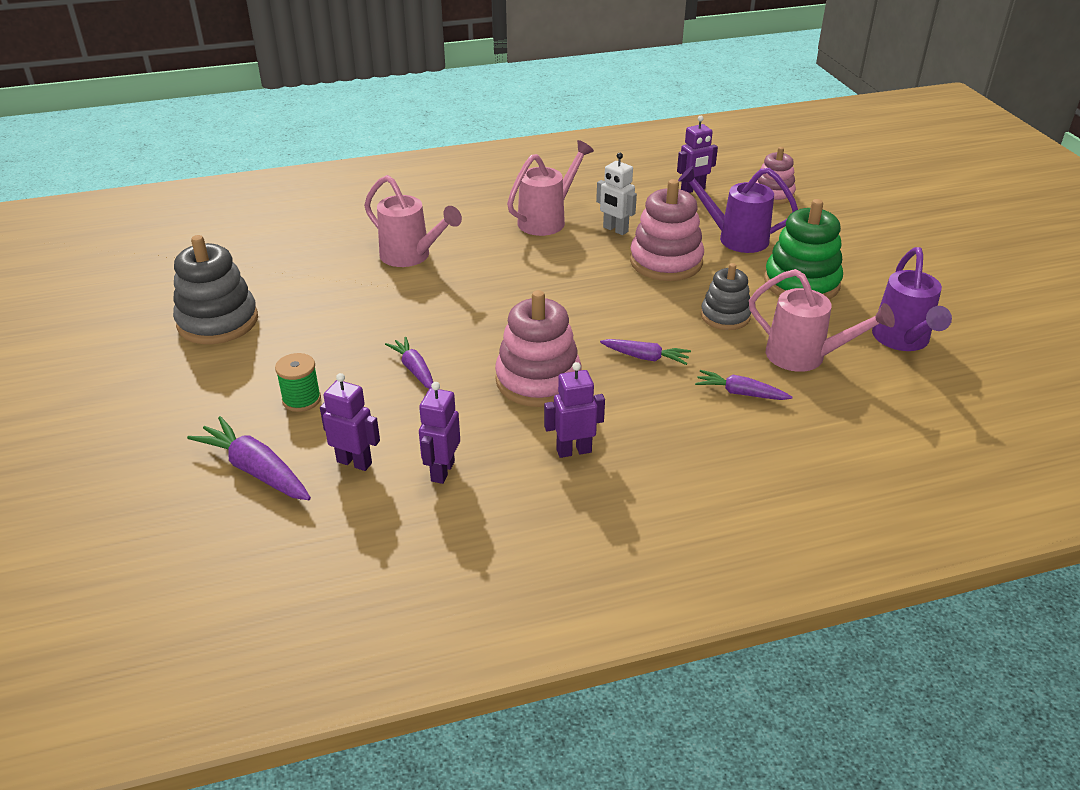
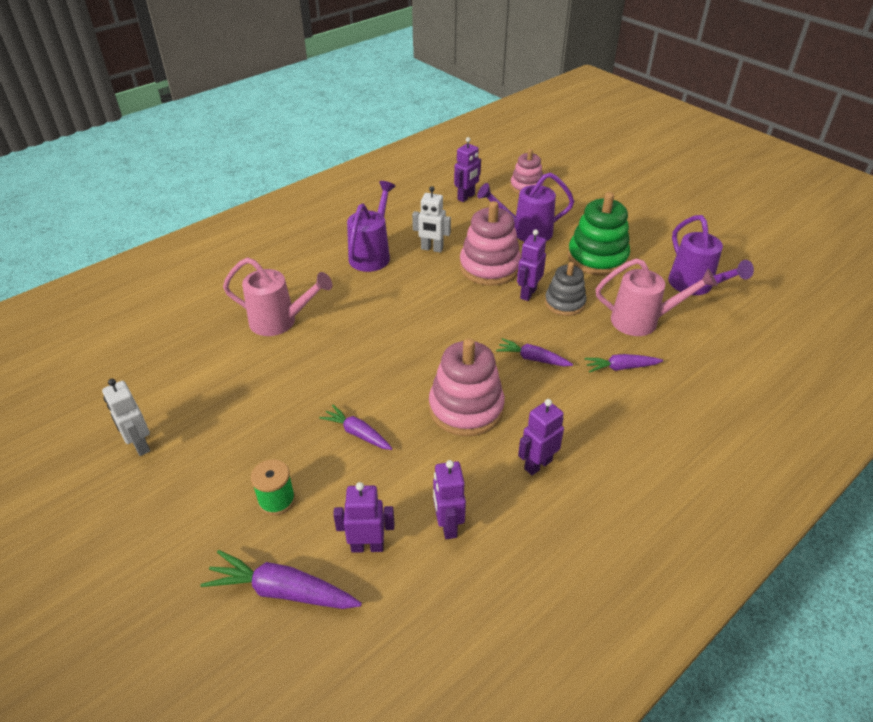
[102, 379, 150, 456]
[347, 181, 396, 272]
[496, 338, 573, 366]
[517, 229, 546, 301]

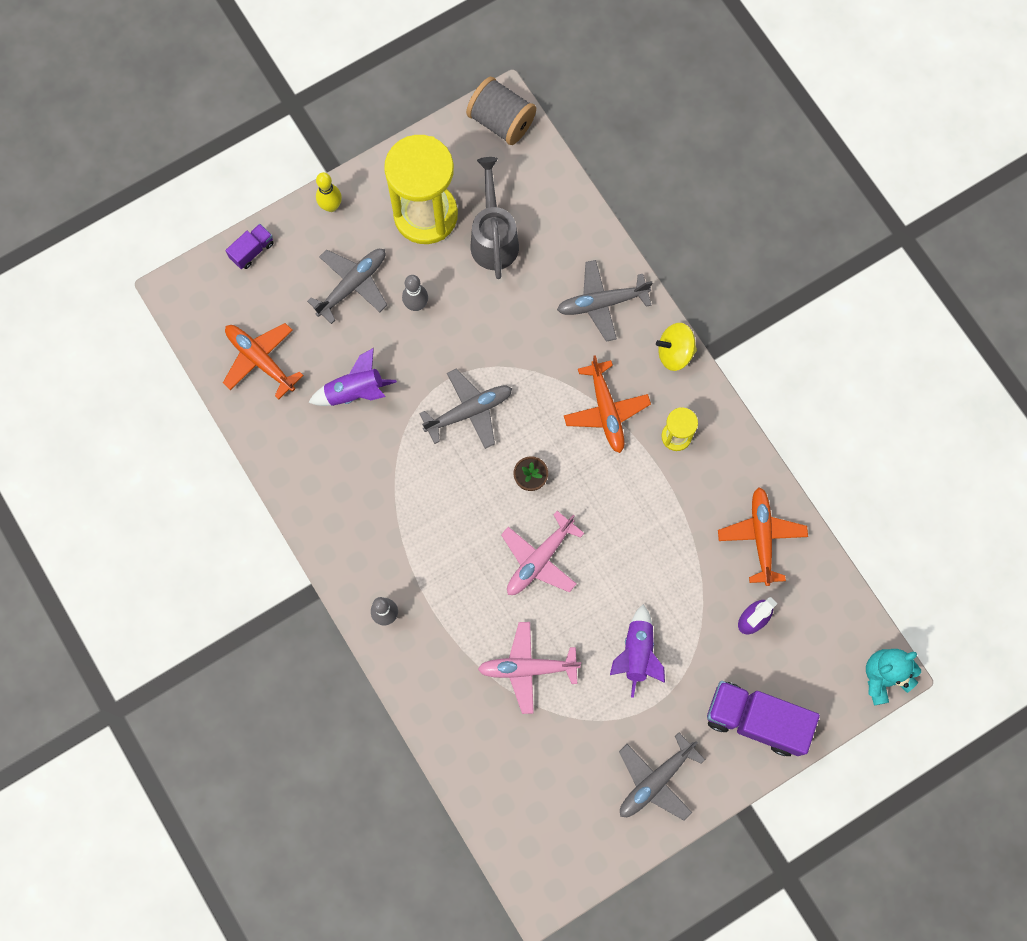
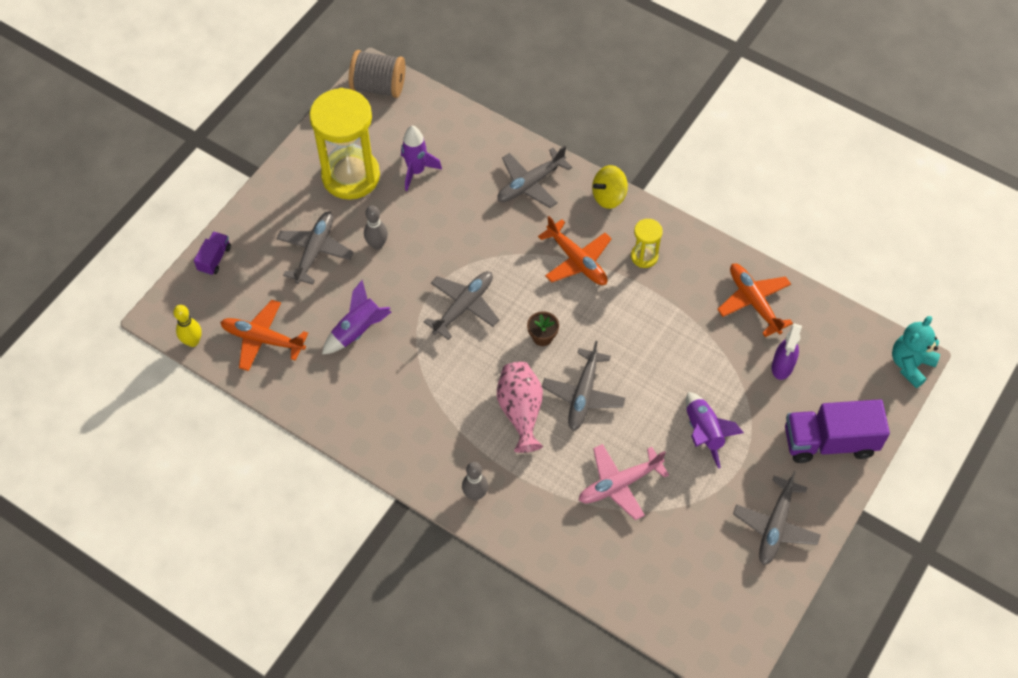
[173, 305, 202, 347]
[401, 126, 442, 191]
[542, 341, 626, 431]
[497, 362, 543, 453]

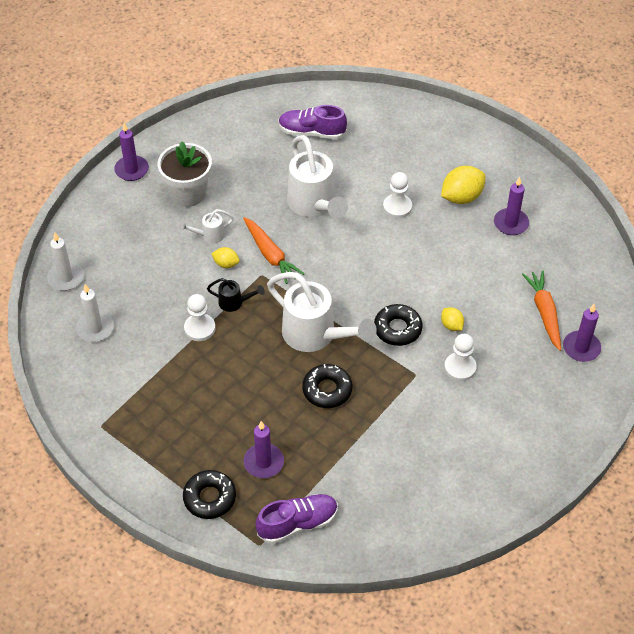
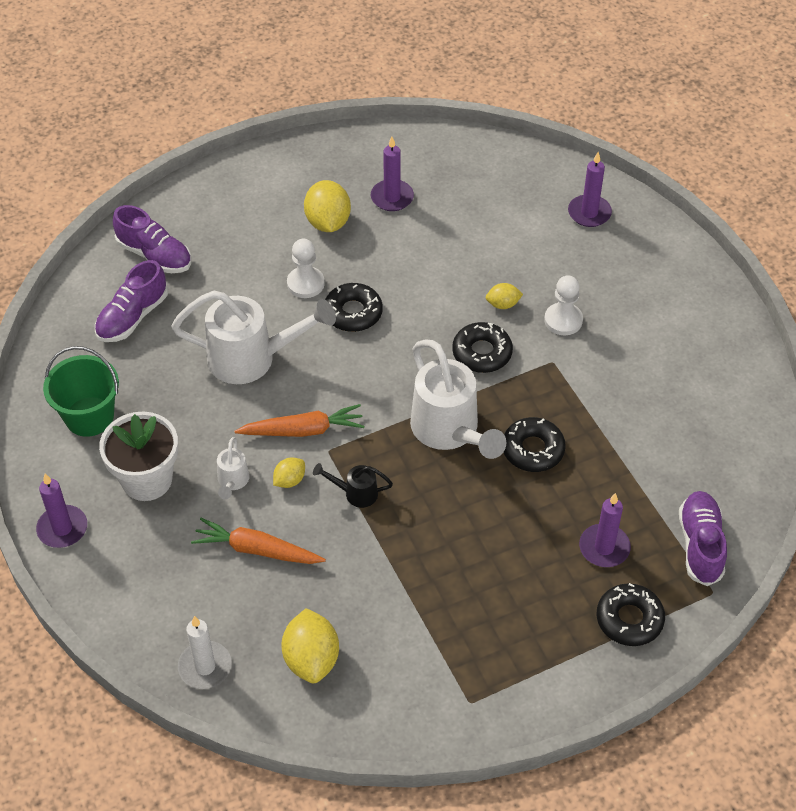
[281, 608, 339, 683]
[184, 294, 216, 341] (first image)
[313, 463, 393, 508]
[410, 339, 506, 459]
[191, 518, 326, 564]
[43, 346, 119, 437]
[113, 205, 191, 273]
[325, 283, 383, 332]

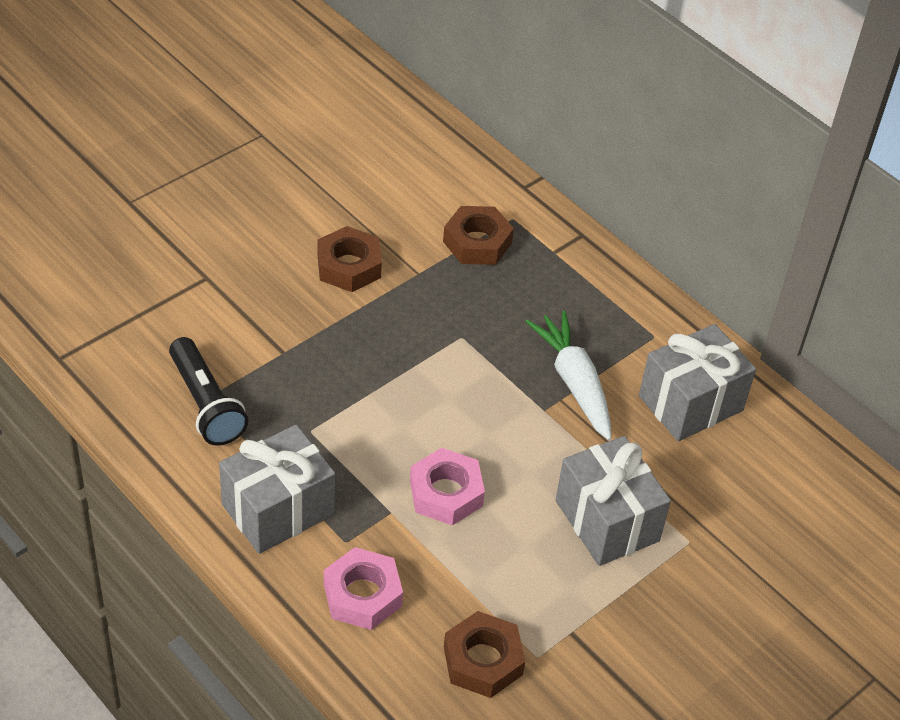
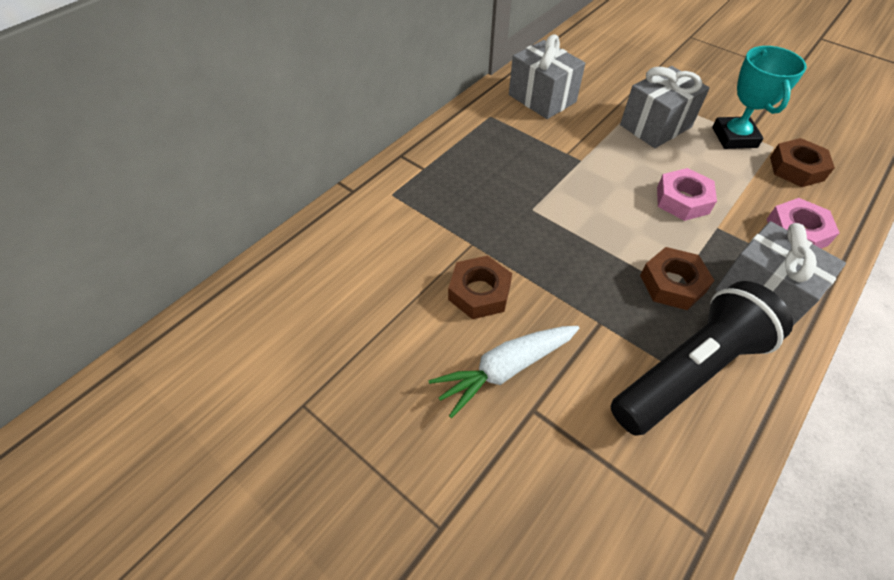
[611, 281, 793, 436]
[640, 247, 715, 310]
[428, 326, 580, 418]
[712, 46, 807, 149]

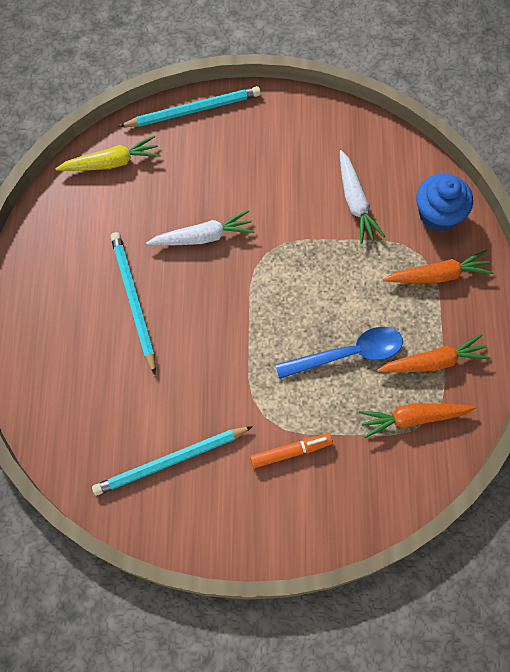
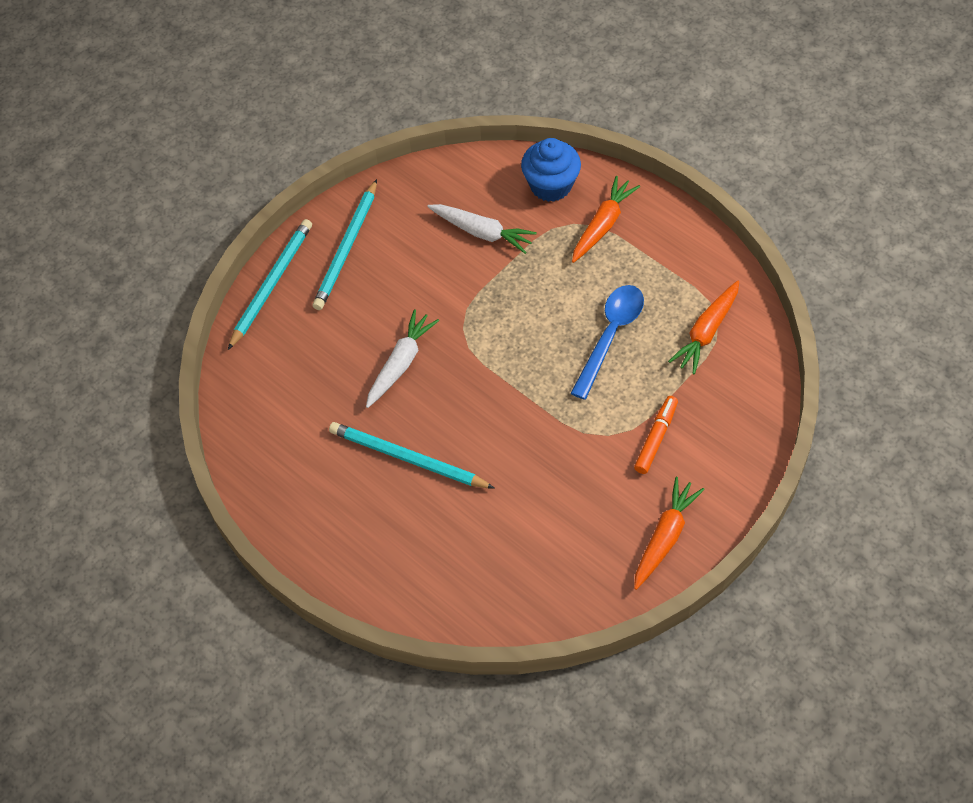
[55, 135, 160, 171] (first image)
[313, 179, 377, 310]
[634, 477, 705, 590]

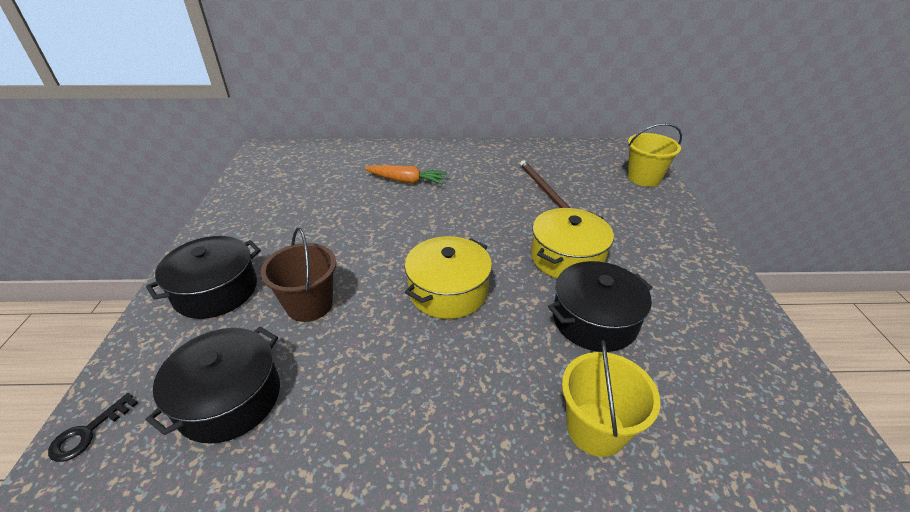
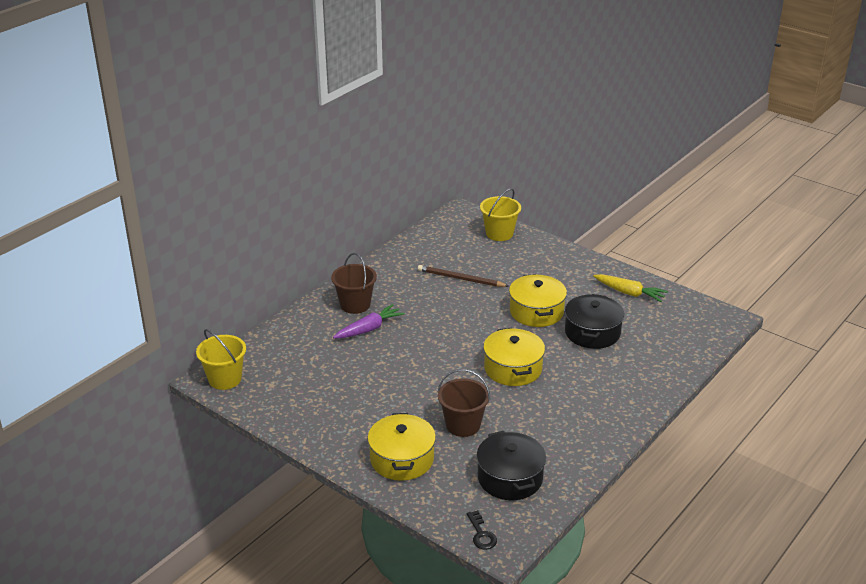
[368, 413, 436, 481]
[333, 304, 405, 338]
[196, 329, 246, 390]
[331, 253, 377, 314]
[593, 274, 668, 302]

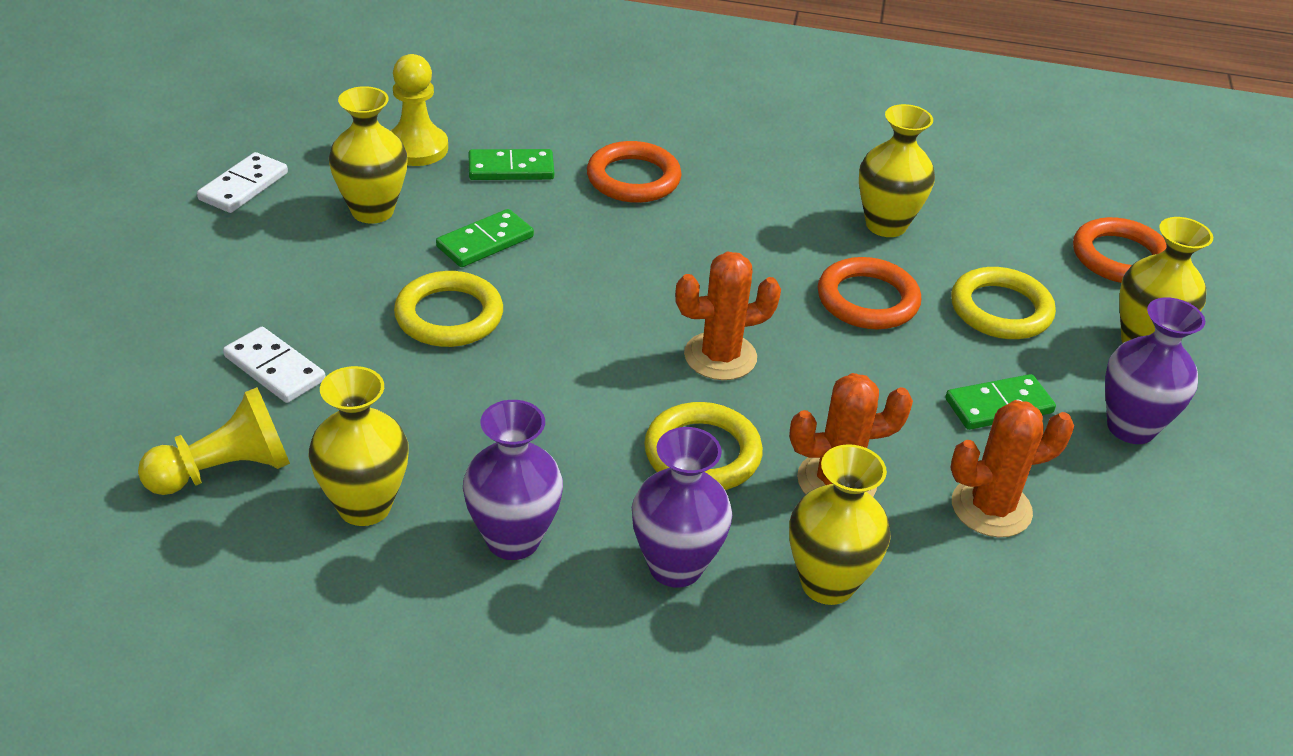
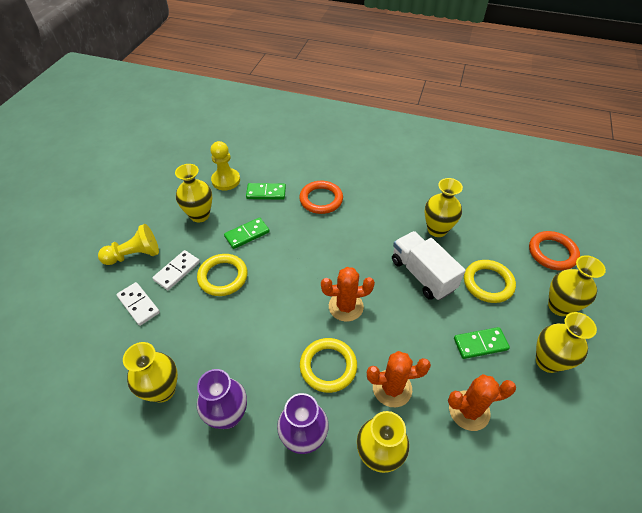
[98, 224, 159, 265]
[152, 250, 200, 290]
[392, 231, 466, 300]
[536, 312, 597, 373]

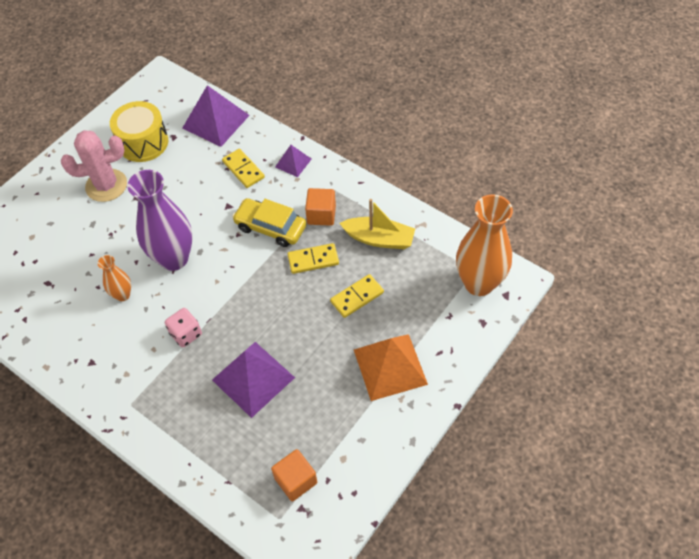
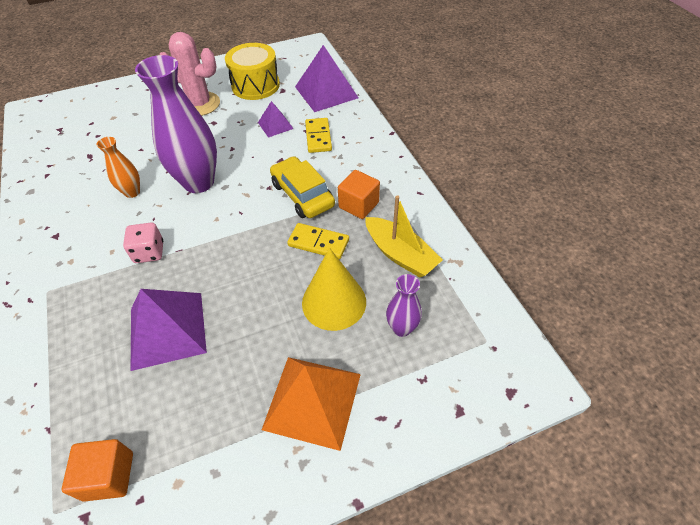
[258, 101, 294, 138]
[302, 248, 366, 331]
[456, 194, 513, 296] (first image)
[386, 274, 422, 337]

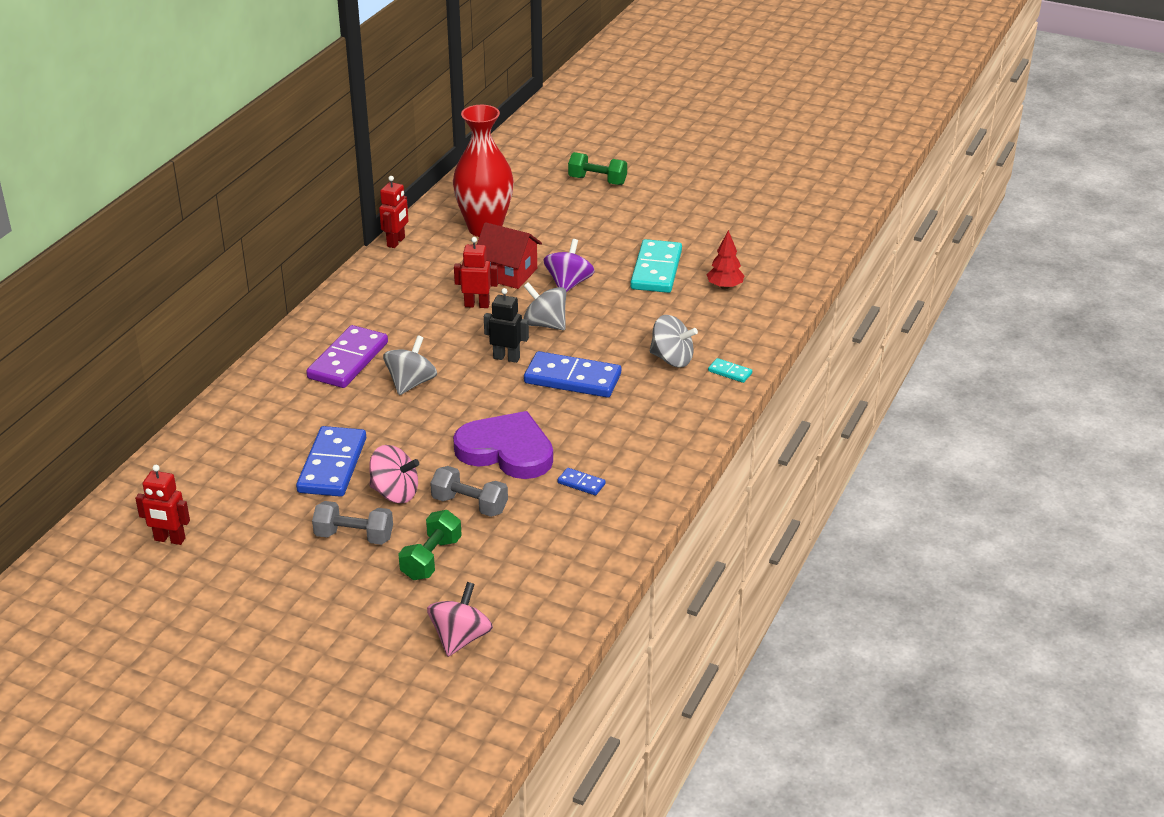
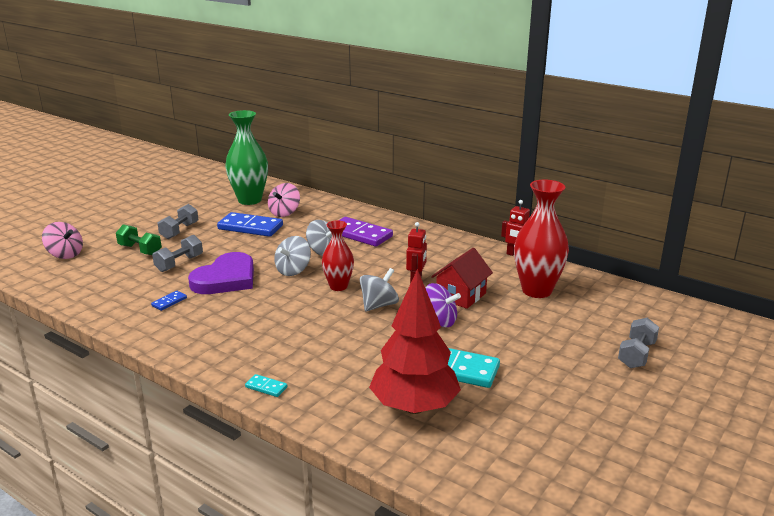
[135, 465, 190, 545] (first image)
[268, 183, 300, 217]
[322, 220, 354, 291]
[524, 351, 621, 398] (first image)
[618, 318, 659, 368]
[274, 236, 311, 276]
[369, 269, 461, 414]
[245, 374, 287, 397]
[225, 110, 268, 205]

